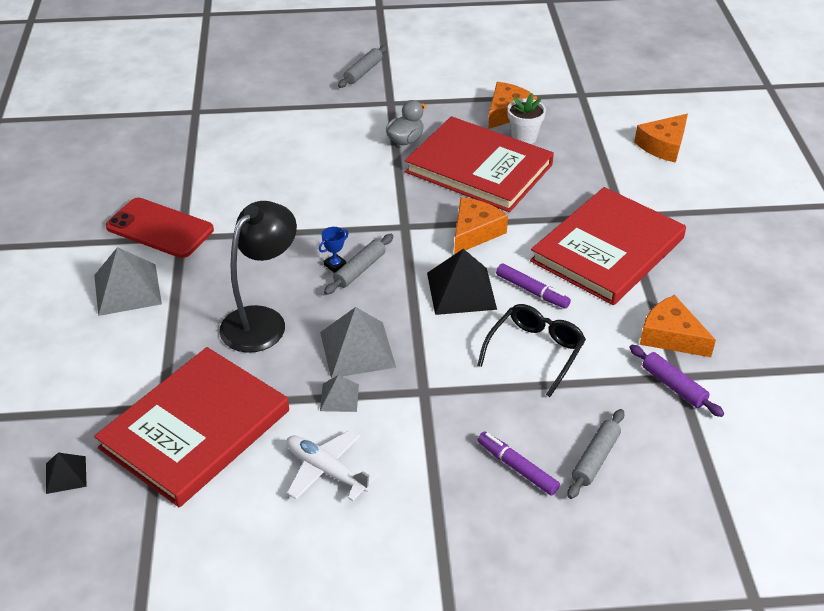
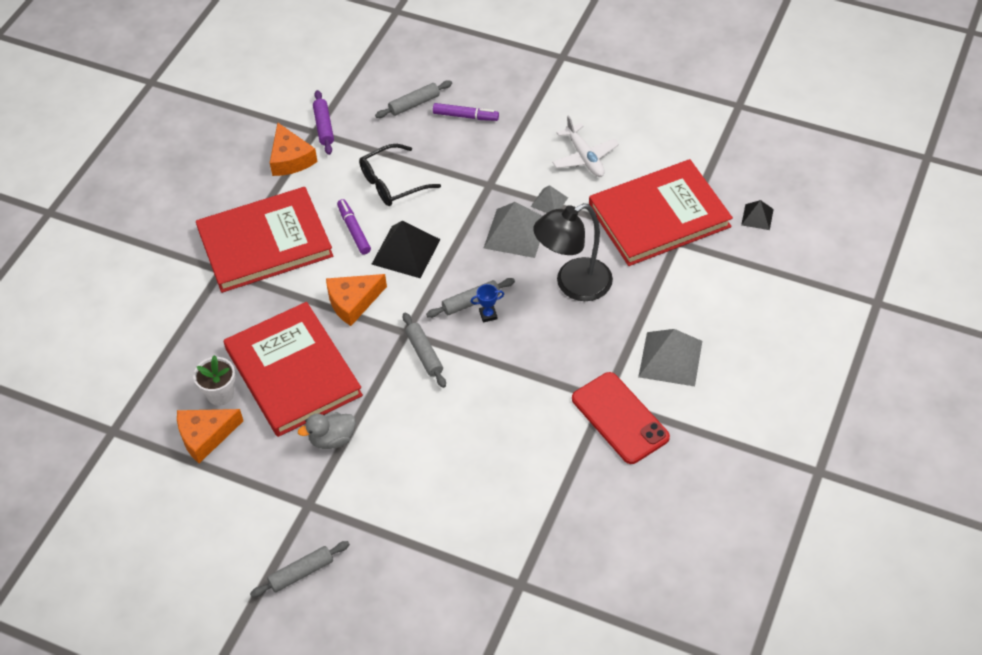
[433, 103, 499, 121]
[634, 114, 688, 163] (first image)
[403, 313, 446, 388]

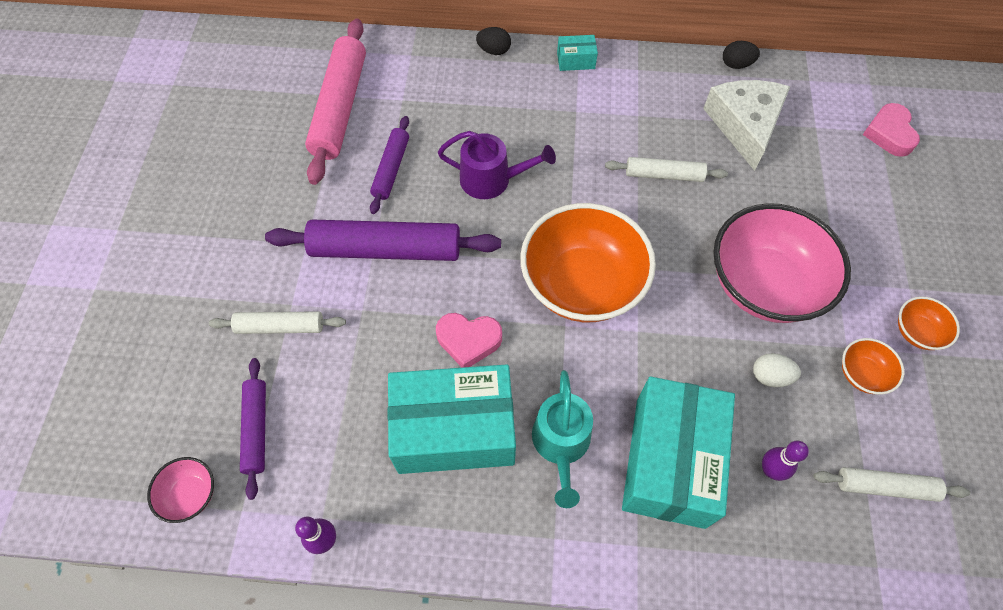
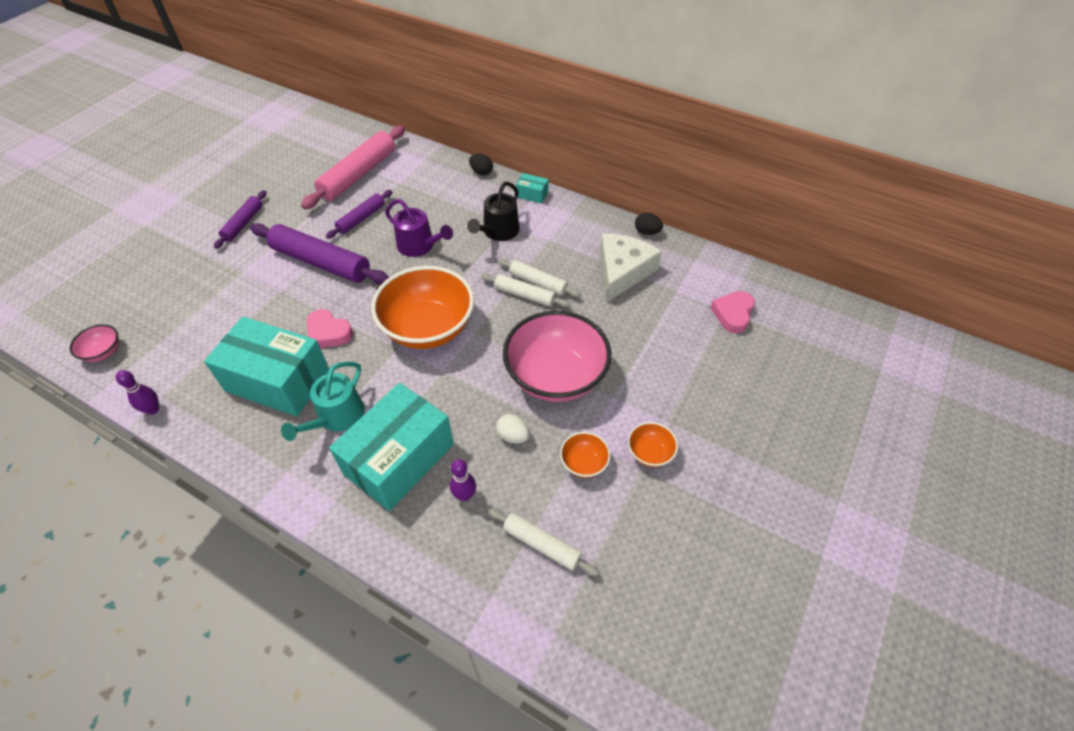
[481, 274, 570, 307]
[214, 190, 266, 249]
[467, 181, 520, 241]

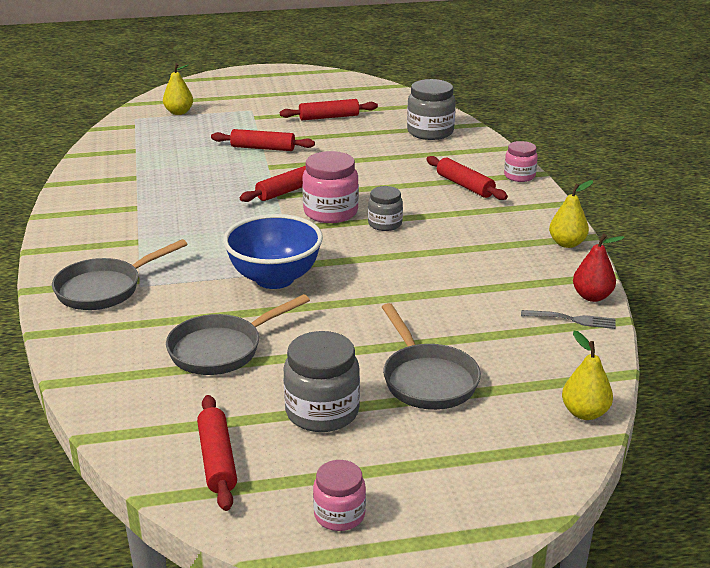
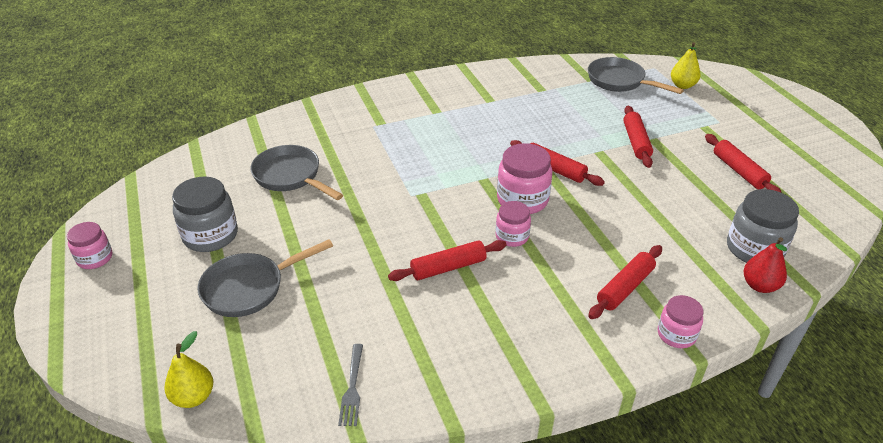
[588, 57, 684, 94]
[388, 240, 507, 281]
[223, 214, 323, 289] (first image)
[496, 201, 531, 247]
[549, 180, 593, 248] (first image)
[744, 237, 787, 293]

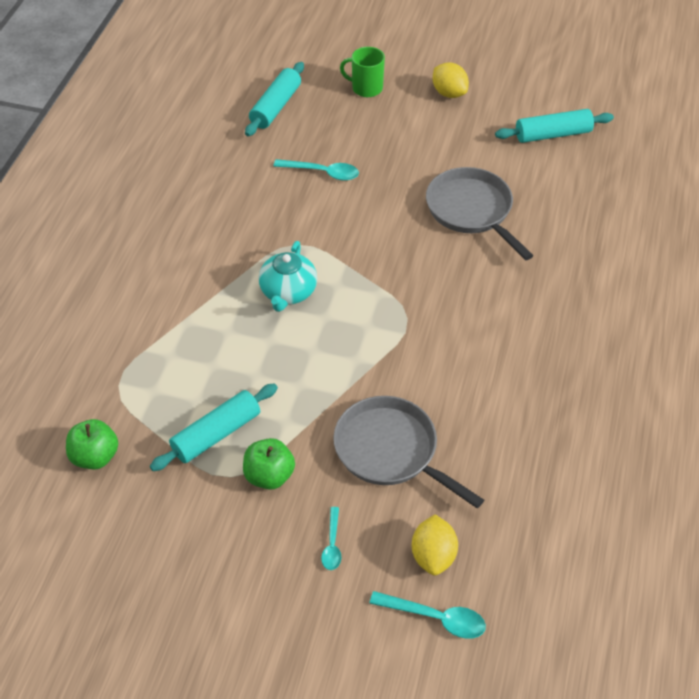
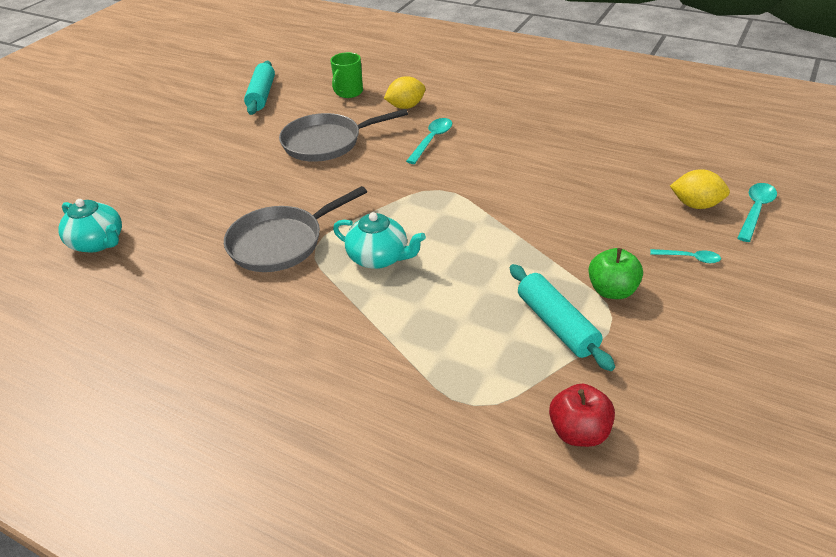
[549, 384, 615, 447]
[58, 199, 122, 253]
[406, 118, 452, 164]
[224, 186, 367, 272]
[331, 52, 363, 98]
[384, 76, 426, 109]

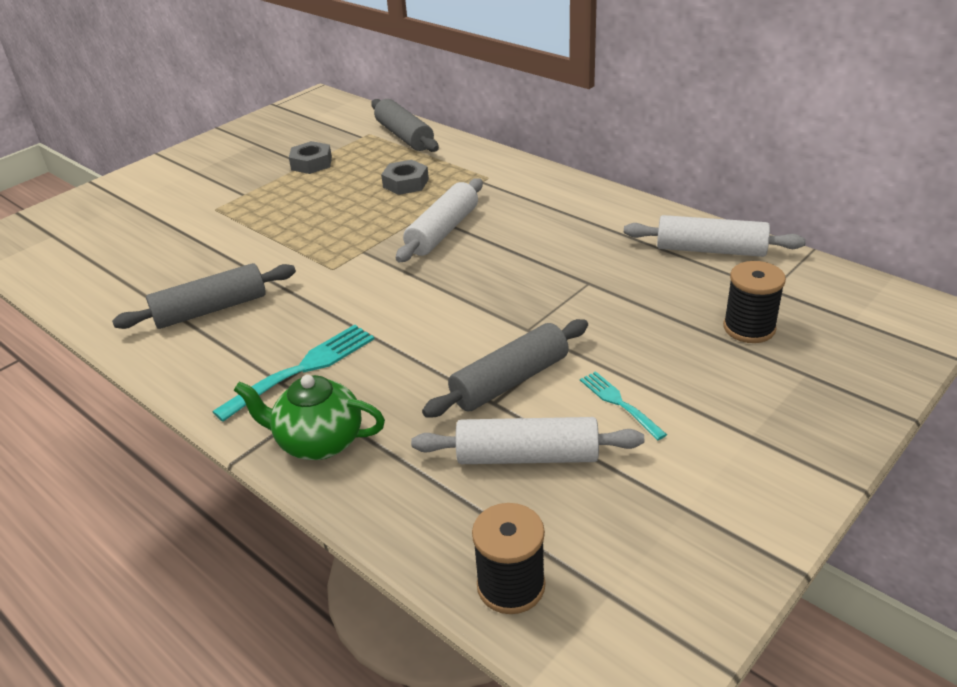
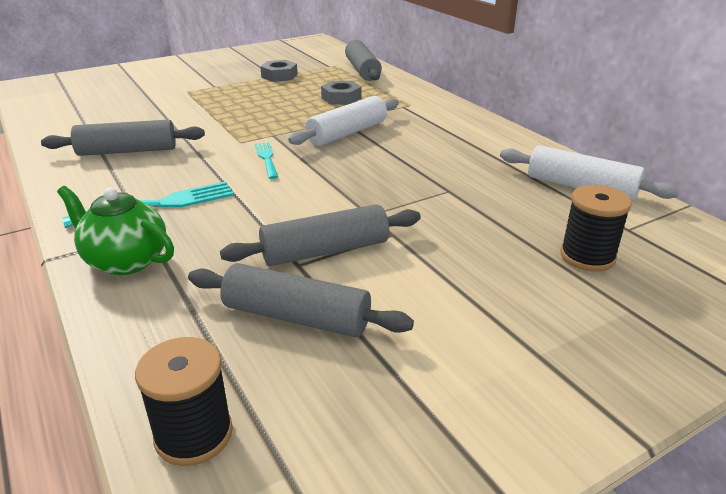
[188, 263, 414, 337]
[255, 142, 278, 179]

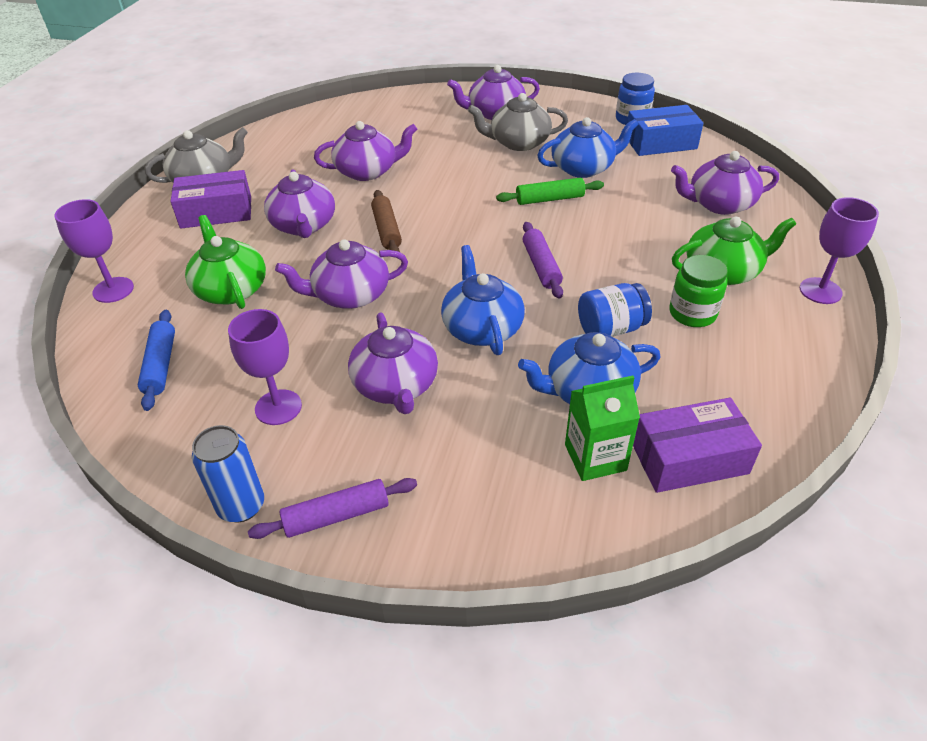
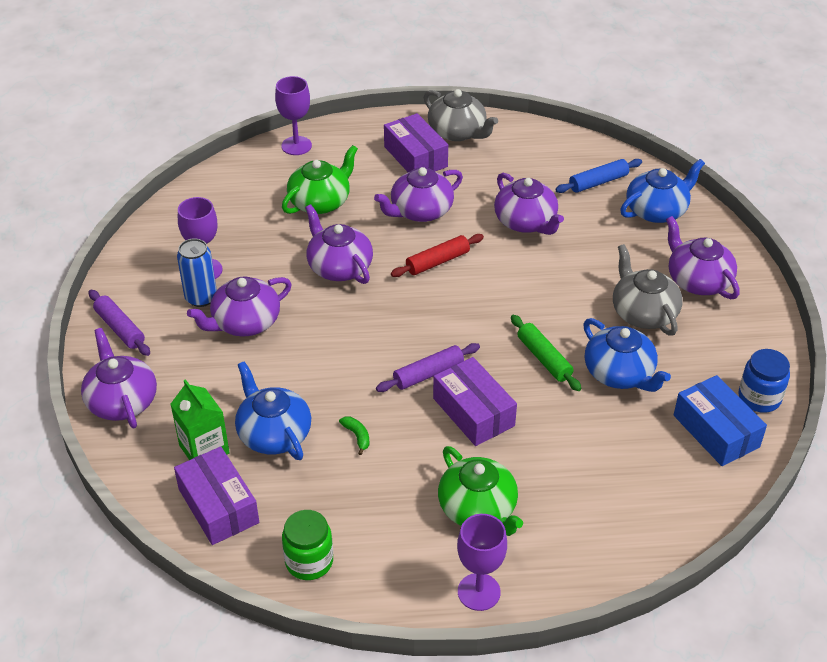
[555, 159, 642, 193]
[177, 238, 217, 307]
[391, 234, 484, 277]
[620, 159, 705, 223]
[339, 416, 369, 455]
[282, 510, 333, 580]
[81, 328, 157, 428]
[433, 357, 517, 446]

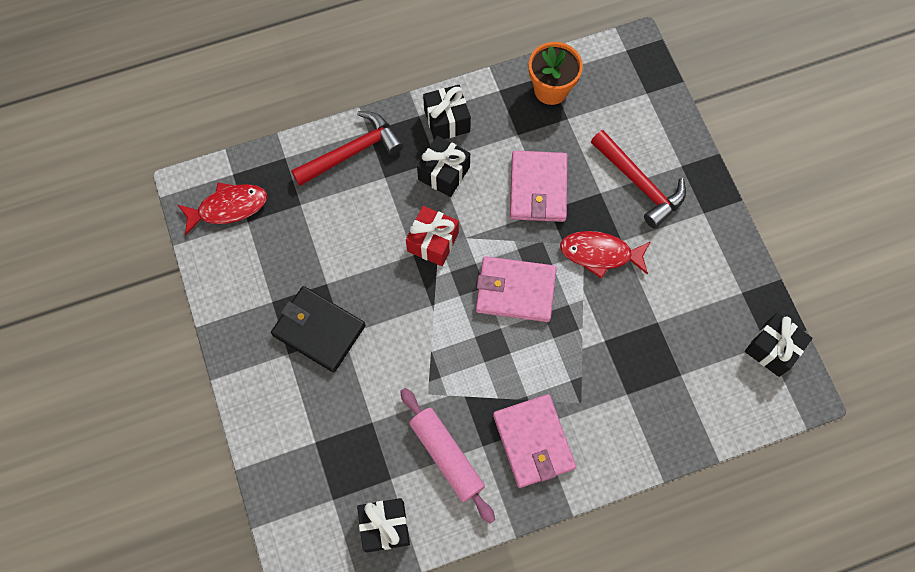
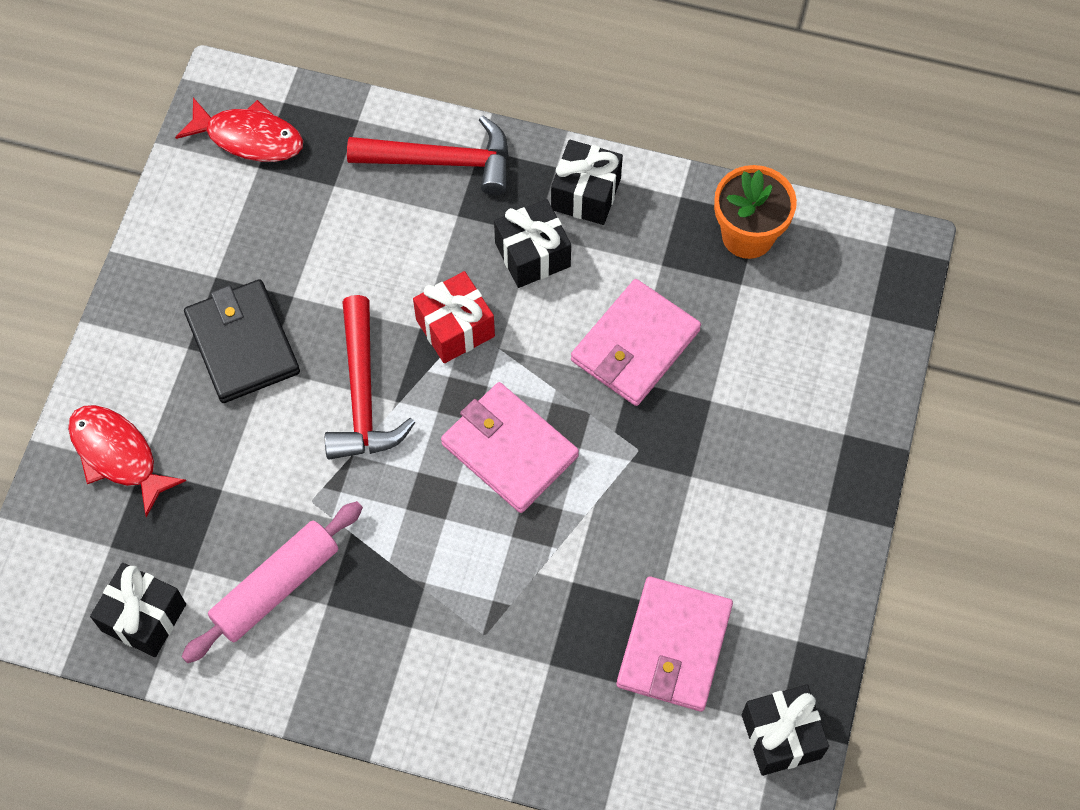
[181, 501, 363, 663]
[617, 576, 733, 711]
[68, 405, 186, 517]
[325, 295, 415, 459]

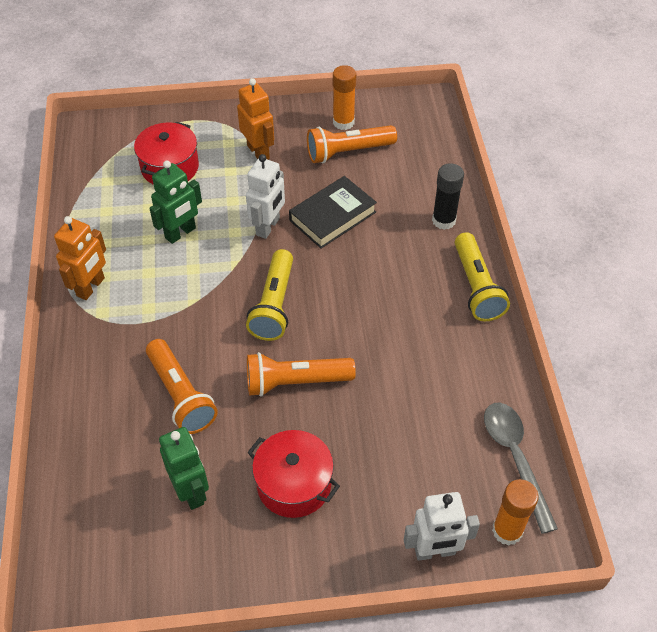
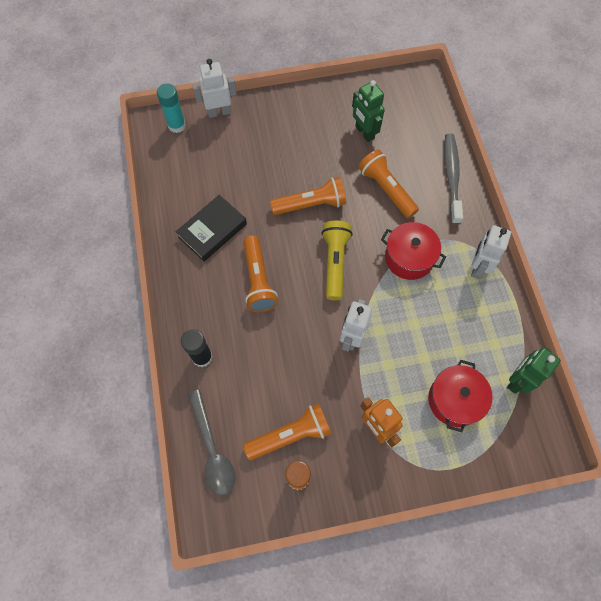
[471, 225, 511, 279]
[507, 347, 561, 394]
[381, 222, 446, 280]
[176, 195, 247, 262]
[455, 232, 510, 321] (first image)
[188, 390, 235, 496]
[157, 83, 186, 133]
[243, 235, 278, 312]
[444, 133, 463, 225]

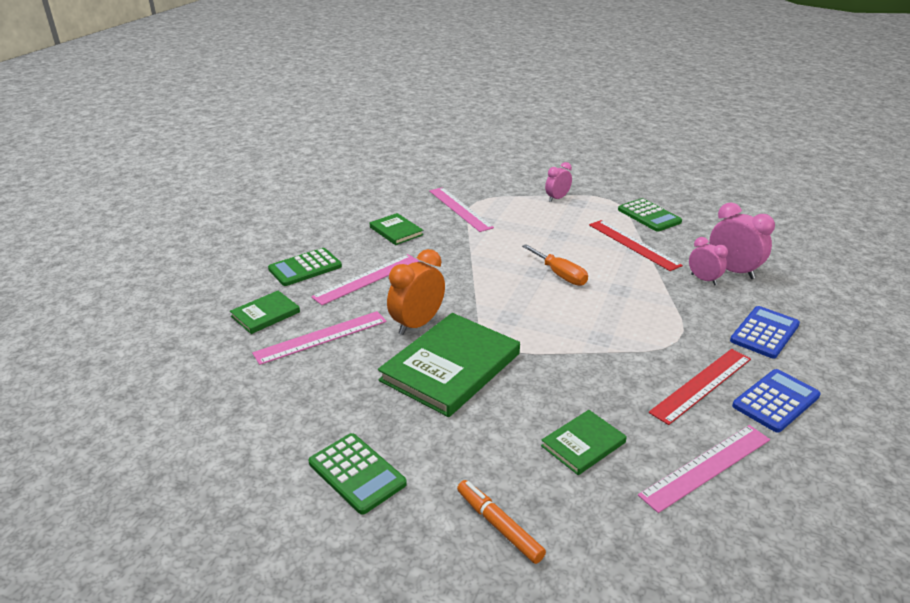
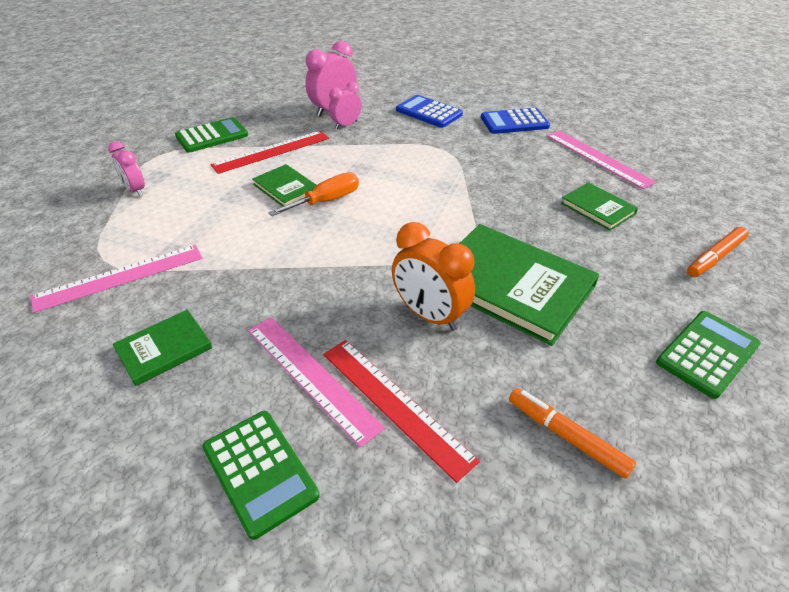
[252, 164, 316, 207]
[252, 311, 387, 365] (first image)
[323, 340, 480, 483]
[481, 108, 550, 134]
[509, 388, 636, 479]

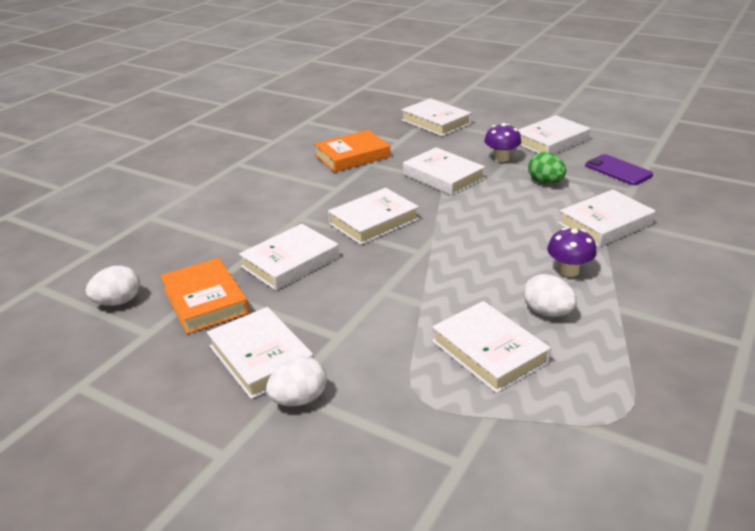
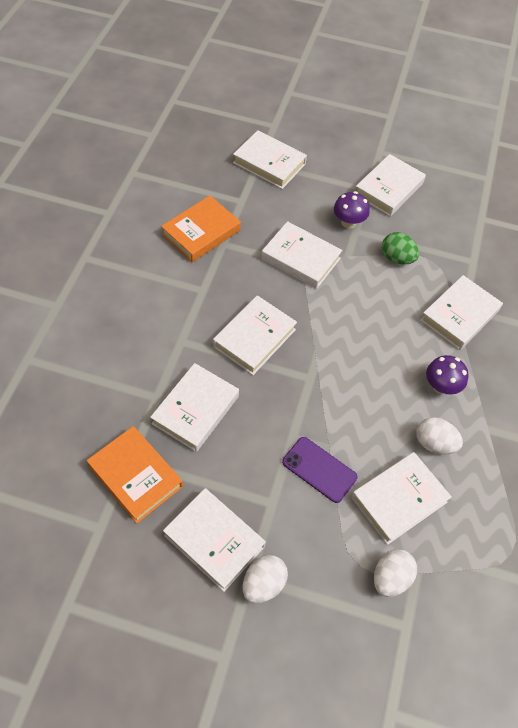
[374, 549, 417, 597]
[351, 452, 452, 545]
[282, 437, 357, 503]

